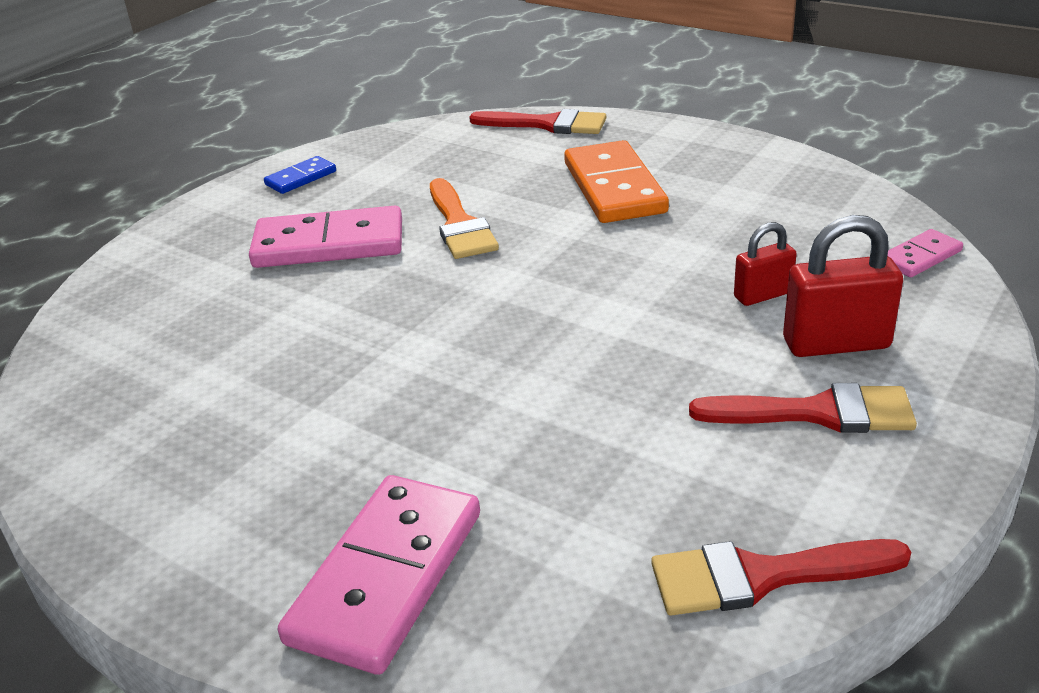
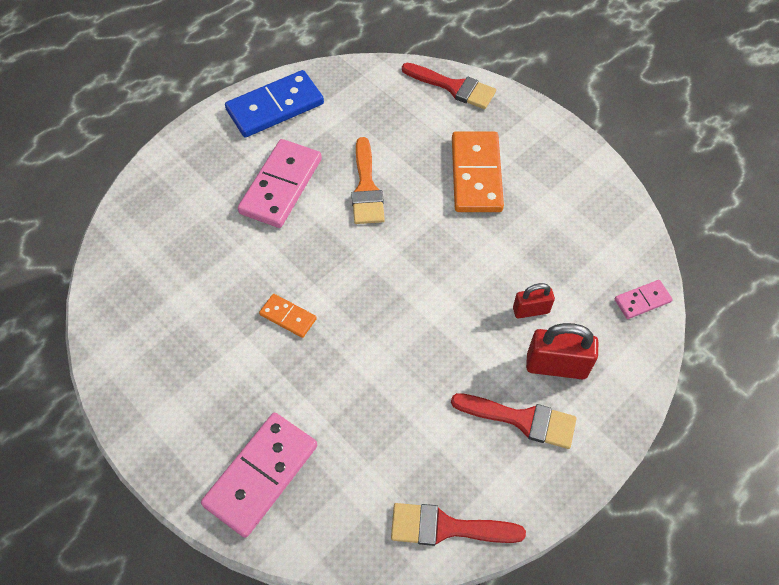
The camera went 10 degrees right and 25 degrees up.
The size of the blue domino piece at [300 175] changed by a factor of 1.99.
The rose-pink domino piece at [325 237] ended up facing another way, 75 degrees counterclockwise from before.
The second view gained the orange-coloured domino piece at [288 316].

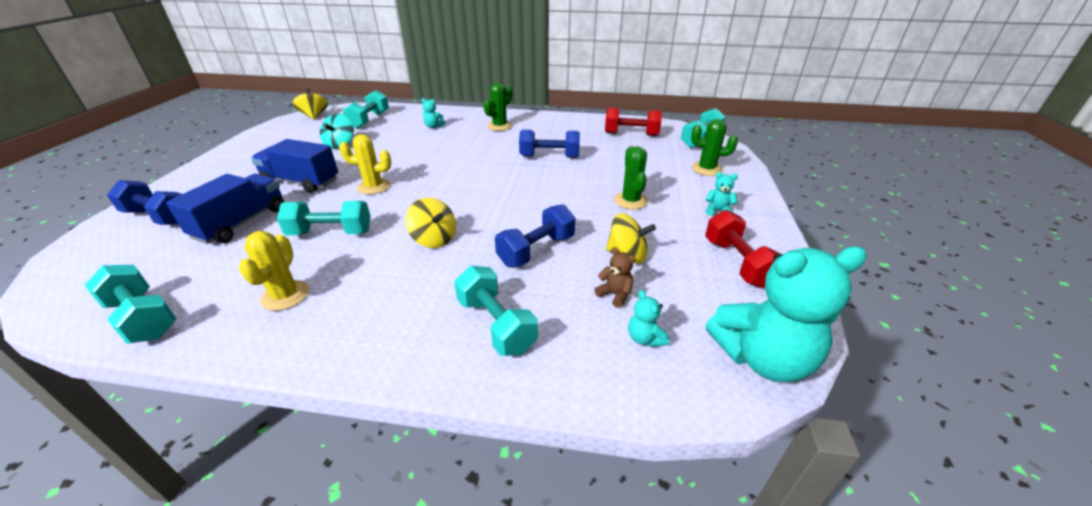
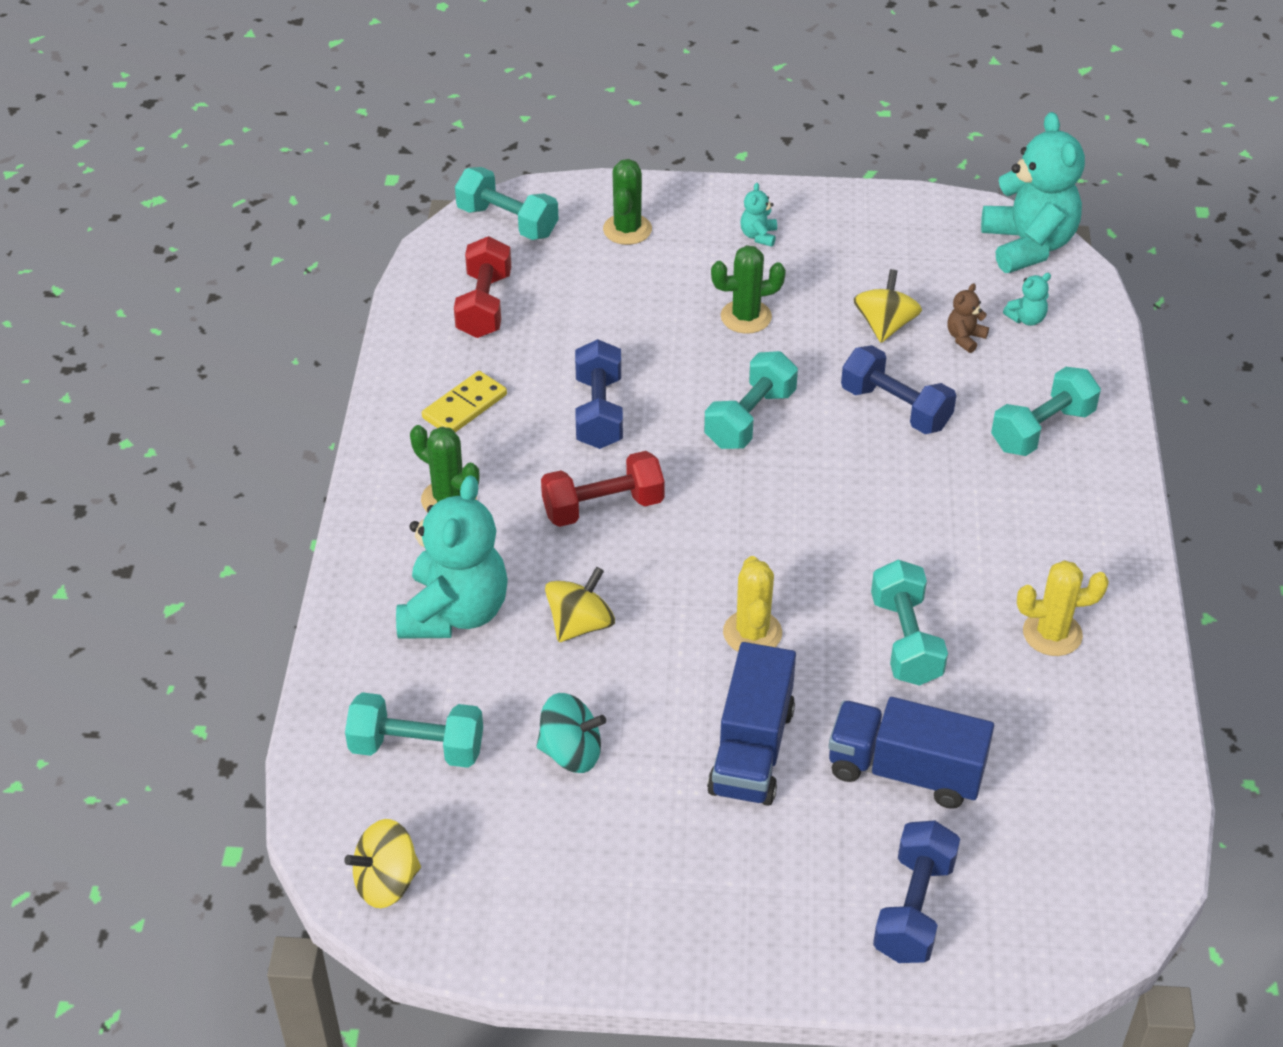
The camera went 95 degrees left and 10 degrees up.
The size of the turquoise teddy at [433 113] changed by a factor of 2.43.
The second view gained the yellow domino piece at [464 401].
The scarlet hand weight ended up elsewhere, having gone from [742 249] to [603 489].
The yellow spinning top ended up elsewhere, having gone from [430 223] to [580 604].
The turquoise hand weight ended up elsewhere, having gone from [131 304] to [751 400].

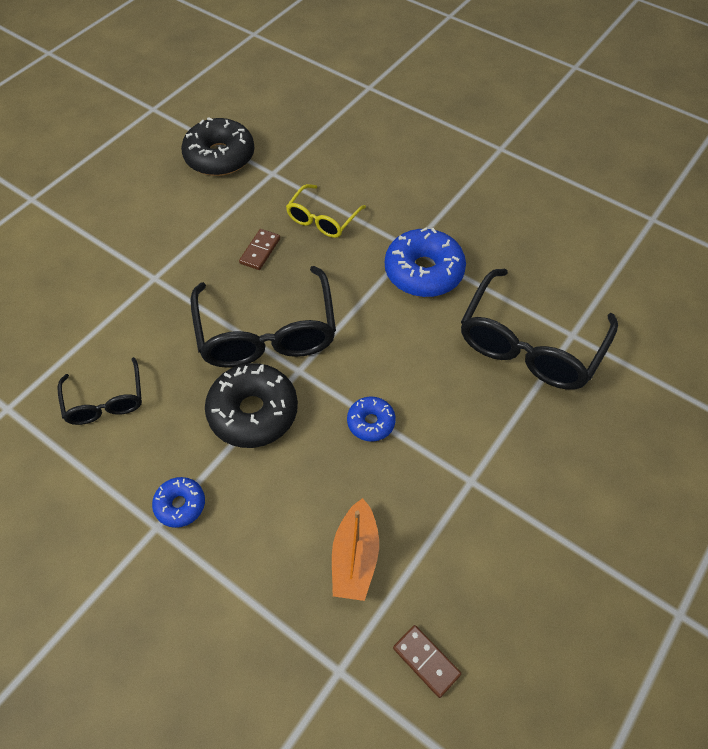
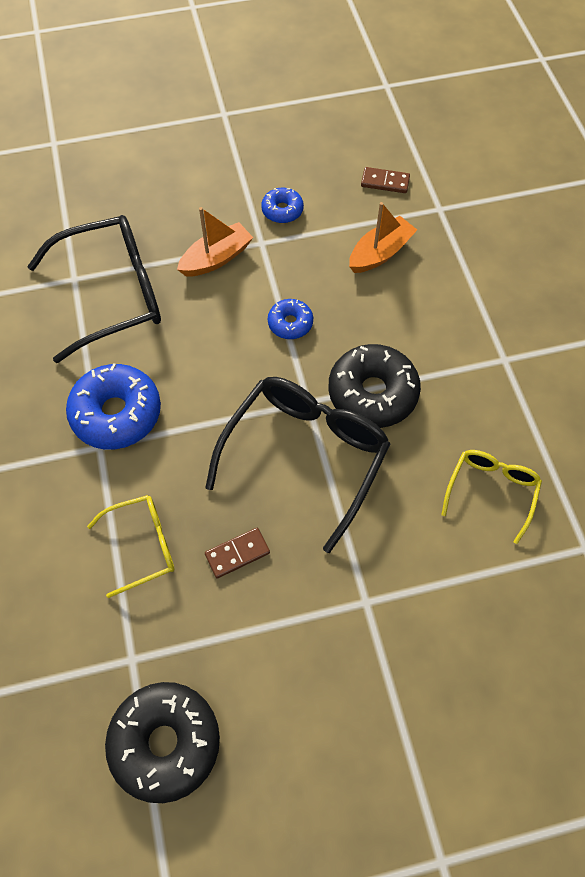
The camera went 140 degrees left and 5 degrees up.
The second view gained the orange-coloured toy boat at [215 242].
The blue donut ended up elsewhere, having gone from [178 502] to [282 205].
The brown domino piece at [427 661] ended up facing another way, 75 degrees counterclockwise from before.
What was the black glasses at [99 391] turned into the yellow glasses at [491 497].

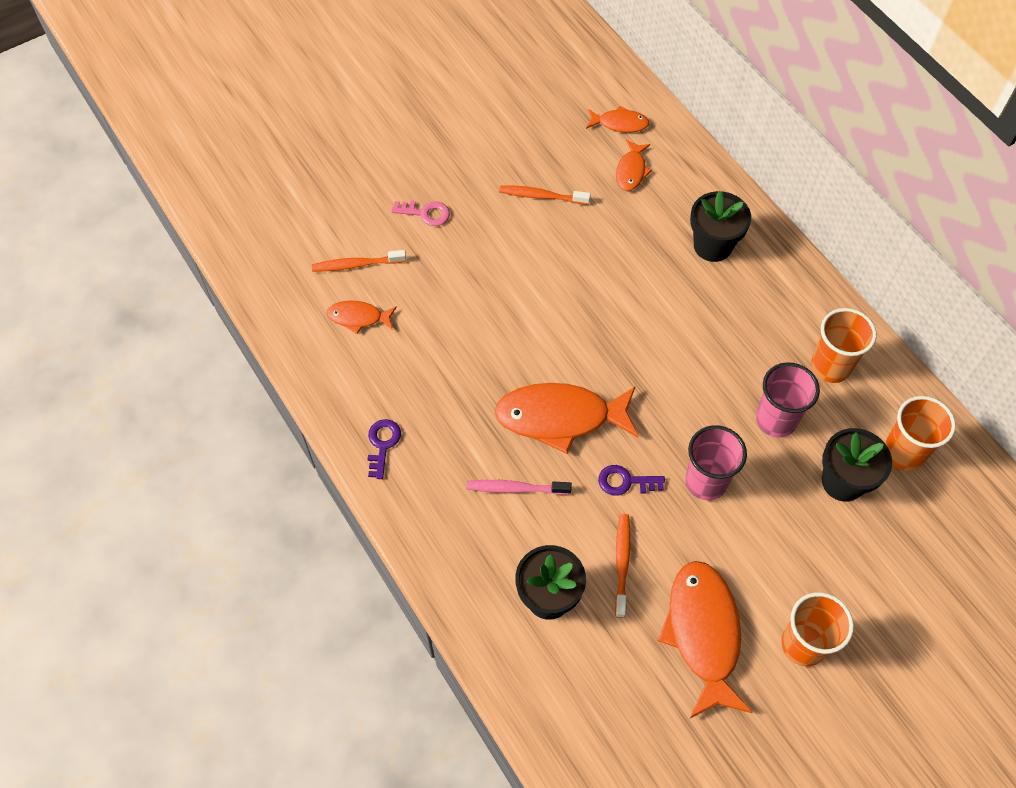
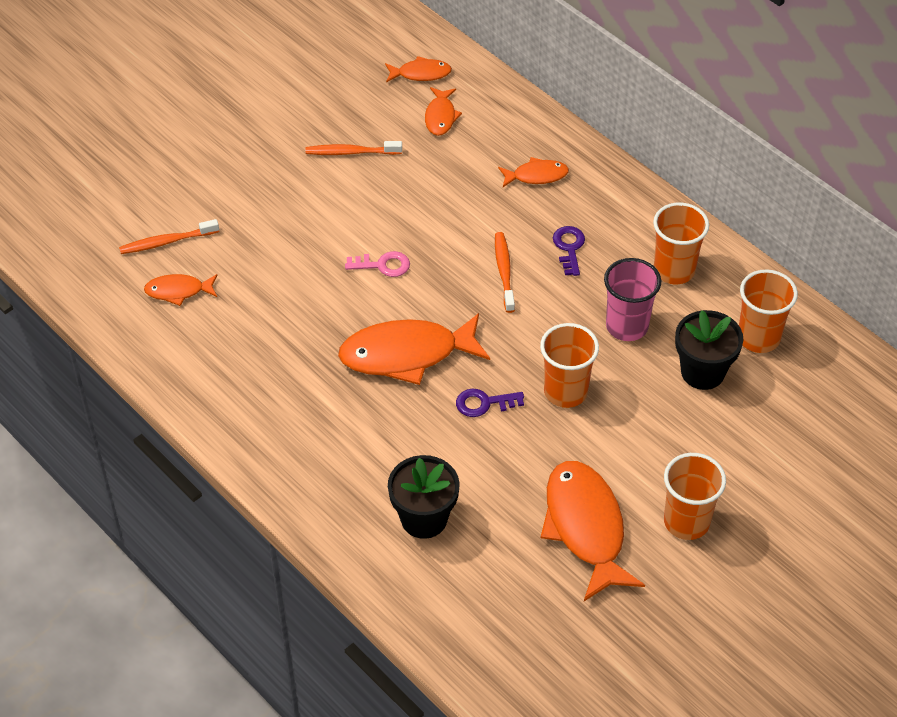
The camera went 10 degrees left and 10 degrees down.
The rose-pink latchkey ended up elsewhere, having gone from [420 213] to [377 264].
The orange-coloured toothbrush ended up elsewhere, having gone from [623 566] to [505 272].
Where the black plant pot stood at [720 226], the orange-coloured toy fish came to stand at [533 172].
What was the rose-pink cup at [716 462] turned into the orange-coloured cup at [569 365].
The purple latchkey ended up elsewhere, having gone from [384 449] to [569 251].
The second view lost the rose-pink toothbrush at [519 487].

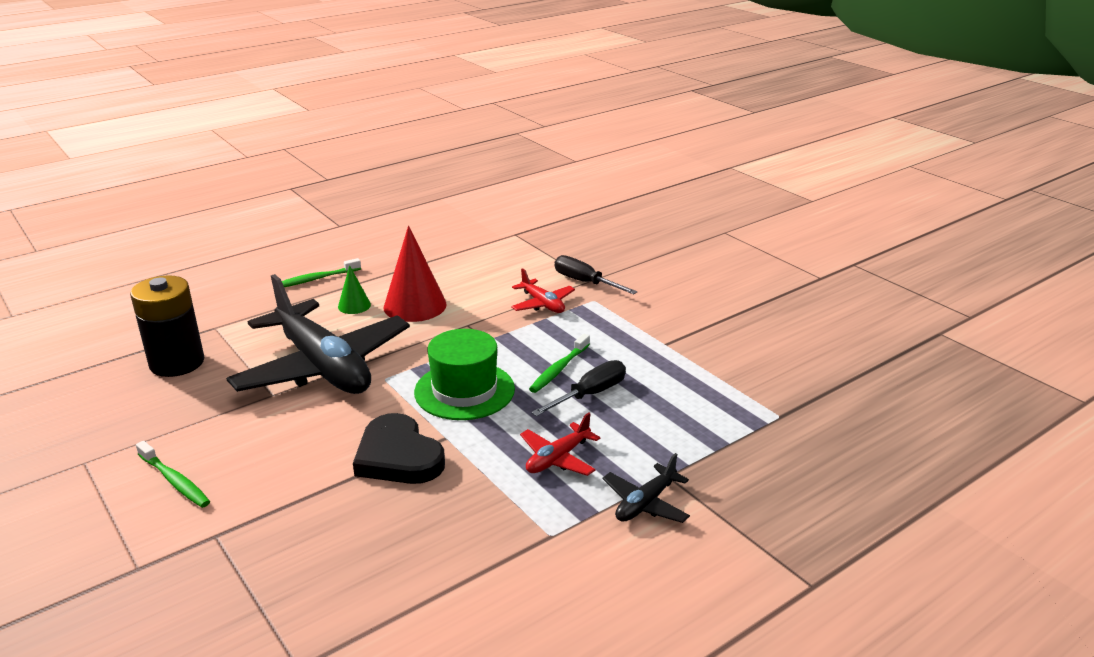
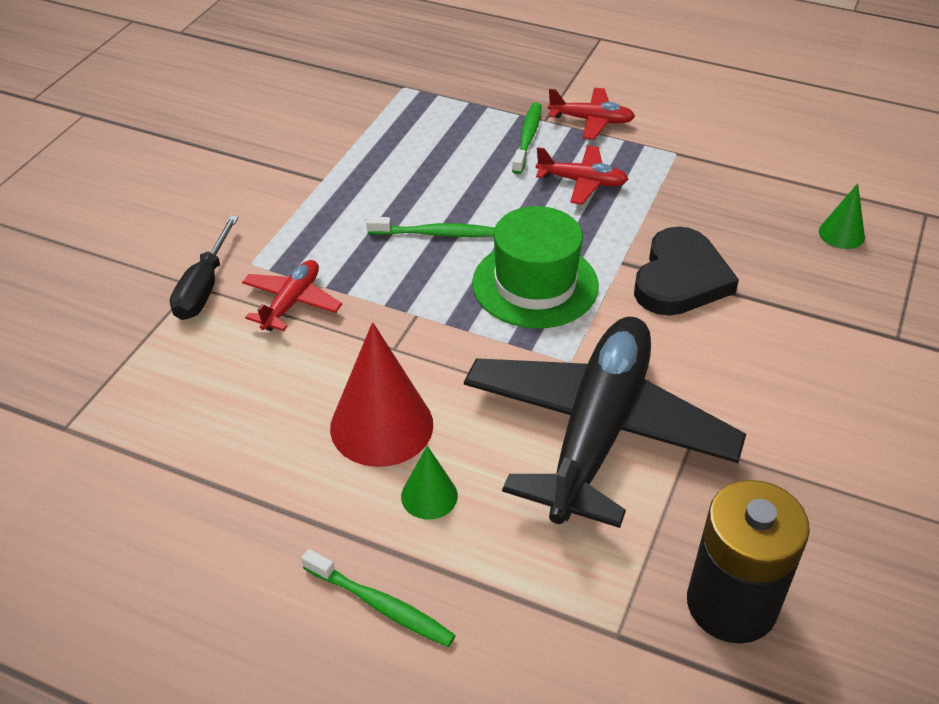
The camera went 120 degrees left and 15 degrees up.
The green toothbrush ended up elsewhere, having gone from [173 474] to [527 138].
What was the black aeroplane at [646 488] turned into the scarlet aeroplane at [591 114].
The second view gained the green solid cone at [842 216].
The second view lost the black flat screwdriver at [578 388].

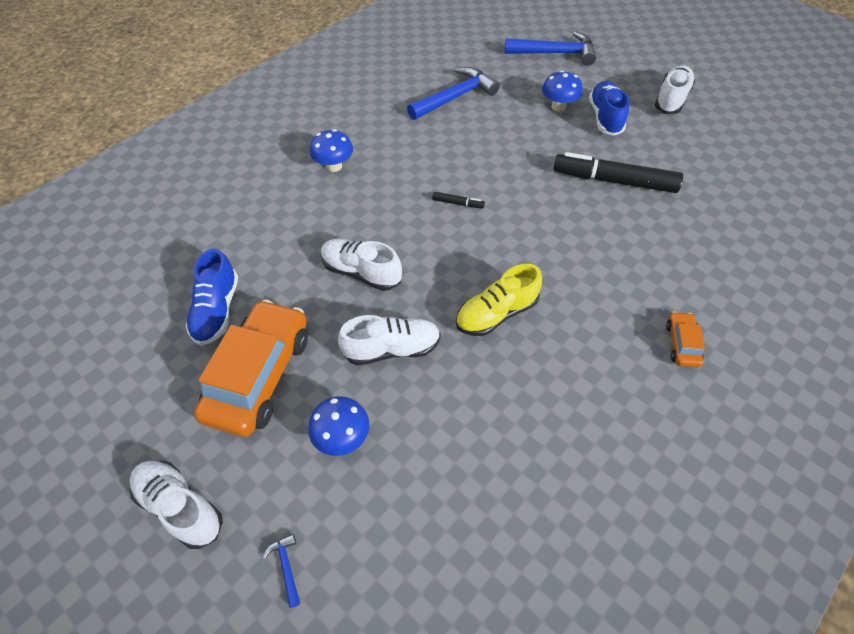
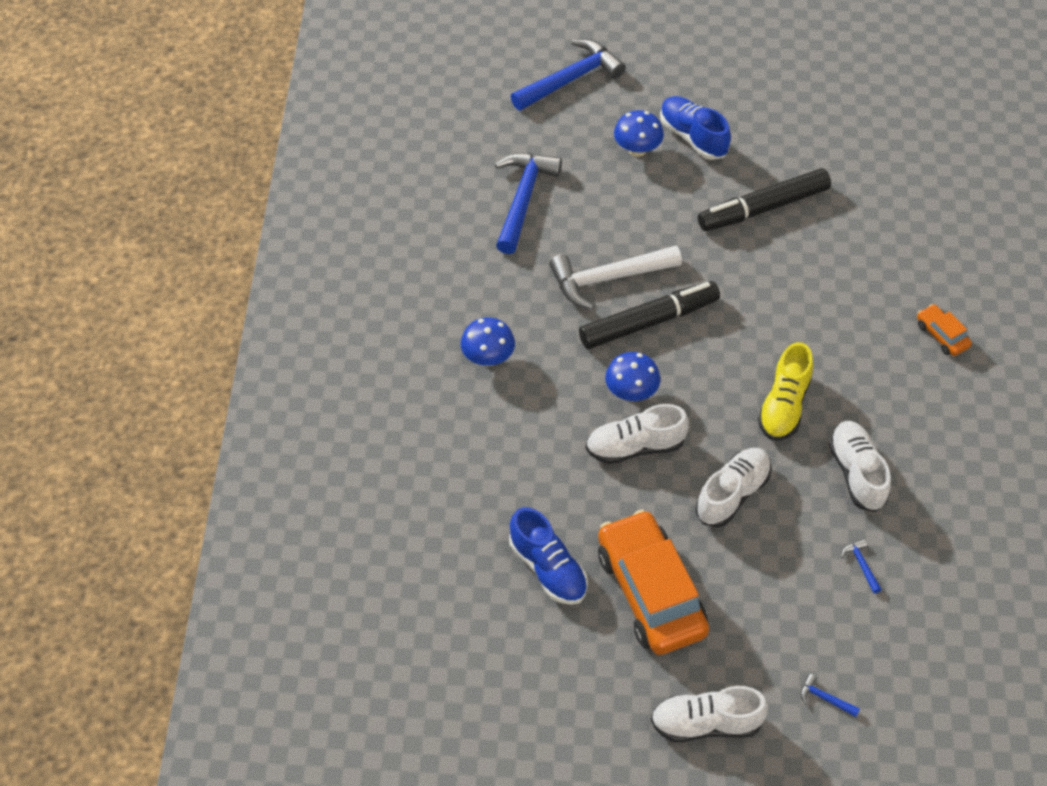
The camera went 40 degrees left and 0 degrees up.
The second view gained the white carpenter's hammer at [615 278].
The size of the black marker at [458 200] changed by a factor of 2.39.
The blue fungus ended up elsewhere, having gone from [339 426] to [632 376].
The white lace-up shoe ended up elsewhere, having gone from [675 89] to [860 466].
The second view gained the blue carpenter's hammer at [861 566].

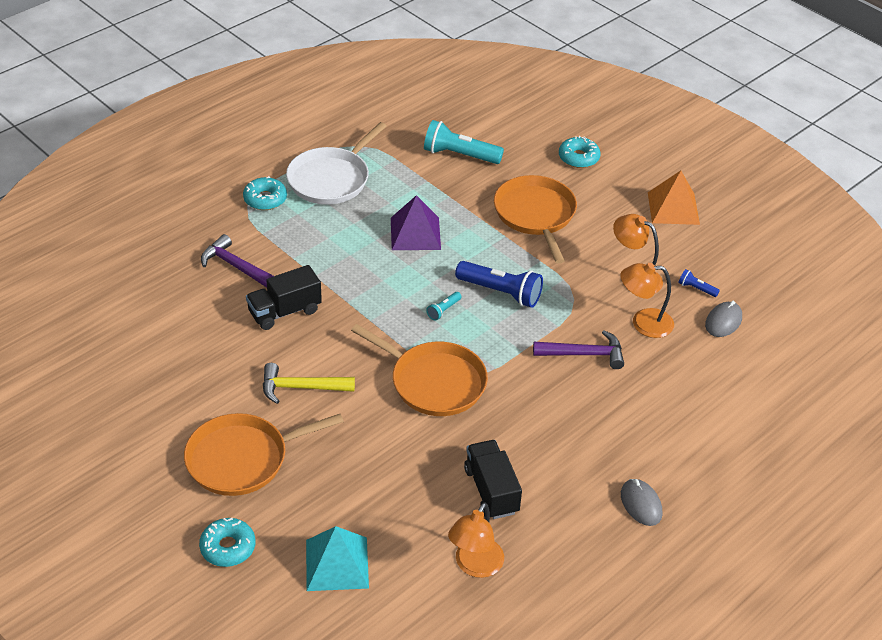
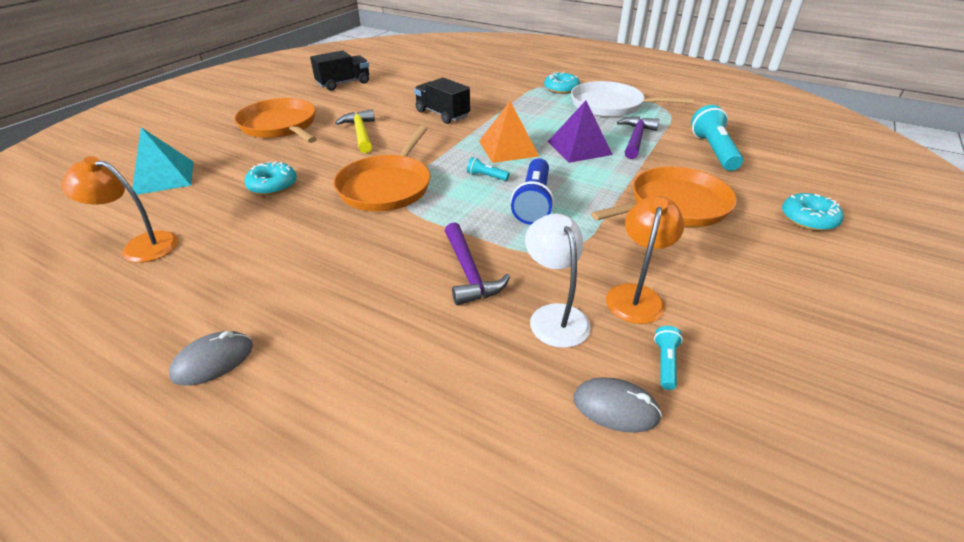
The camera went 75 degrees right and 5 degrees down.
The turquoise donut ended up elsewhere, having gone from [227 542] to [270 178].
The black lorry ended up elsewhere, having gone from [493 479] to [339 70].
The orange-coloured pyramid ended up elsewhere, having gone from [674 198] to [509 132].
What was the orange-coloured reading lamp at [647 300] turned into the white reading lamp at [558 280].
The purple carpenter's hammer ended up elsewhere, having gone from [237 261] to [638 138].
What was the blue torch at [699 283] turned into the turquoise torch at [668 358].

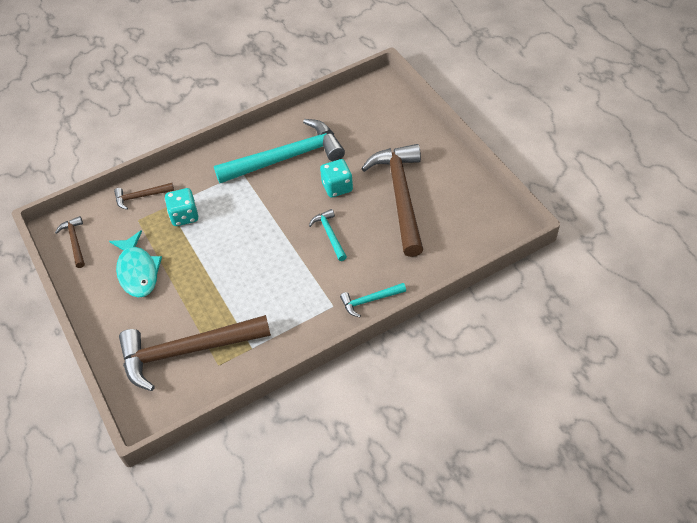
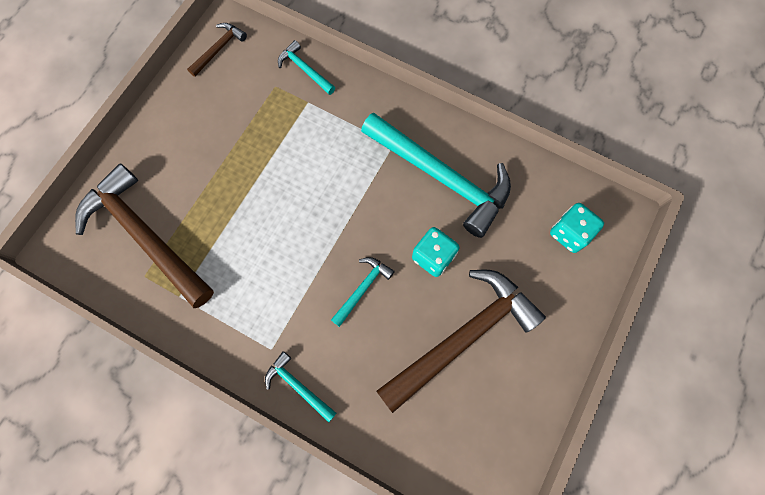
The camera went 55 degrees right and 20 degrees up.
What was the brown carpenter's hammer at [144 196] turned into the turquoise carpenter's hammer at [306 67].
The turquoise game die ended up elsewhere, having gone from [181 207] to [577 228].
The second view lost the turquoise toy fish at [135 264].

